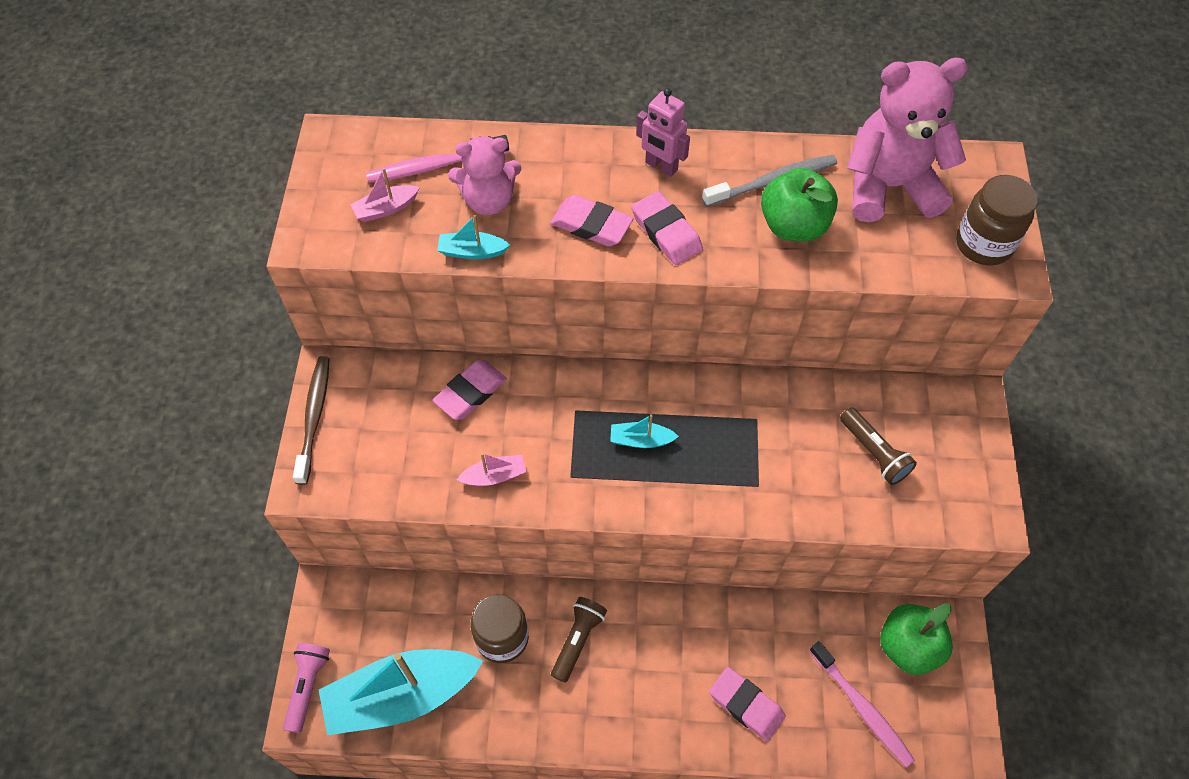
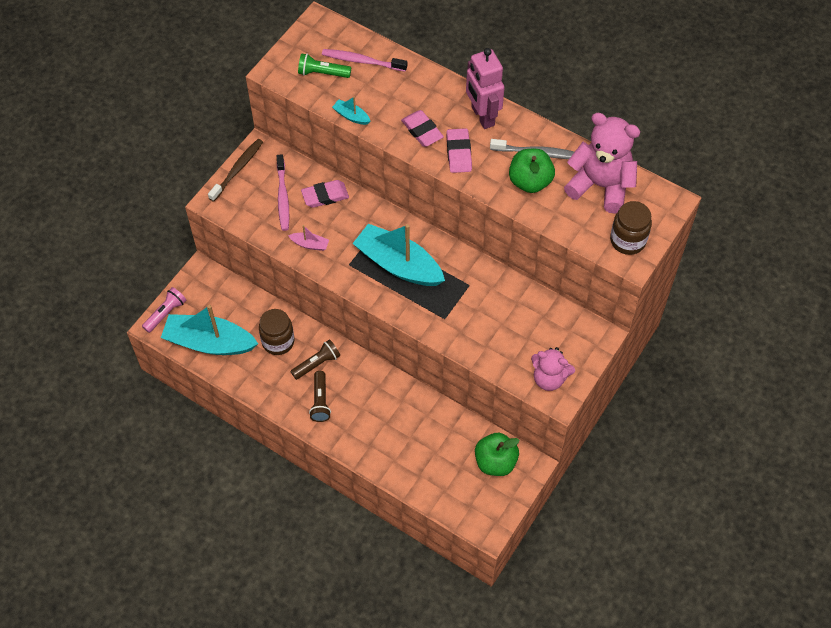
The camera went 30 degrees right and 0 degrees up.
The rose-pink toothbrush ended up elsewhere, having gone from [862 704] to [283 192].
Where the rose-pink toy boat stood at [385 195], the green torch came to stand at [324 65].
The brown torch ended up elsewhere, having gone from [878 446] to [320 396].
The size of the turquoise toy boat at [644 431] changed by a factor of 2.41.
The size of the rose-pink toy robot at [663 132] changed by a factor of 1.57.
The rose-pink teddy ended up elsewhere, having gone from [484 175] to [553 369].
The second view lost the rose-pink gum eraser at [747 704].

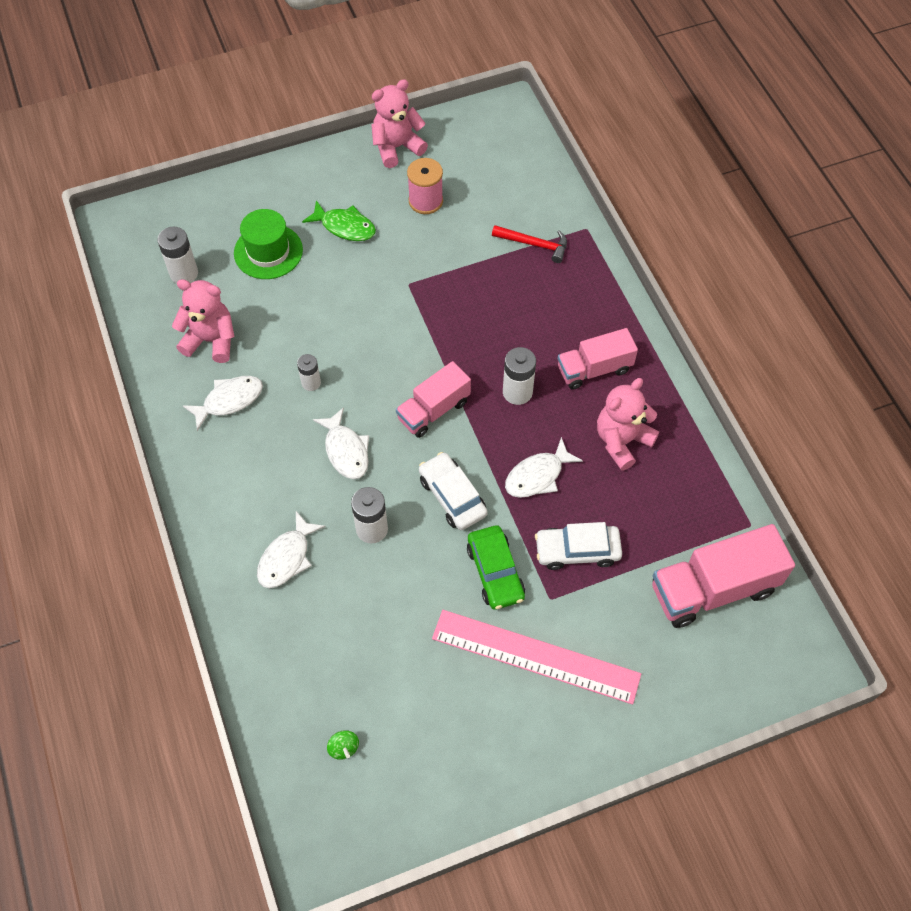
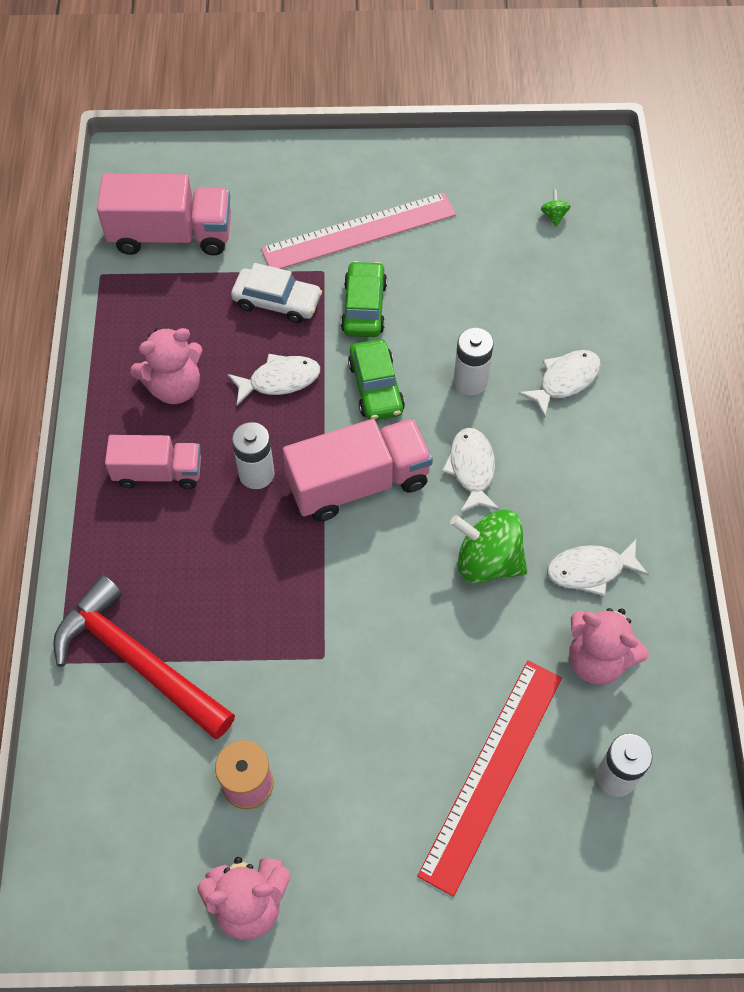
The camera went 160 degrees left and 0 degrees up.
The size of the scarlet carpenter's hammer at [529 244] changed by a factor of 1.95.
The rose-pink measuring stick at [536 657] ended up facing another way, 60 degrees counterclockwise from before.
The size of the rose-pink lorry at [433 399] changed by a factor of 1.55.
What was the white toy car at [453 491] turned into the green toy car at [376 379].
Where the green hat stood at [268 244], the scarlet measuring stick came to stand at [489 779].
Where the white battery stood at [309 372], the green spinning top came to stand at [489 546].
The second view lost the green toy fish at [339 220].

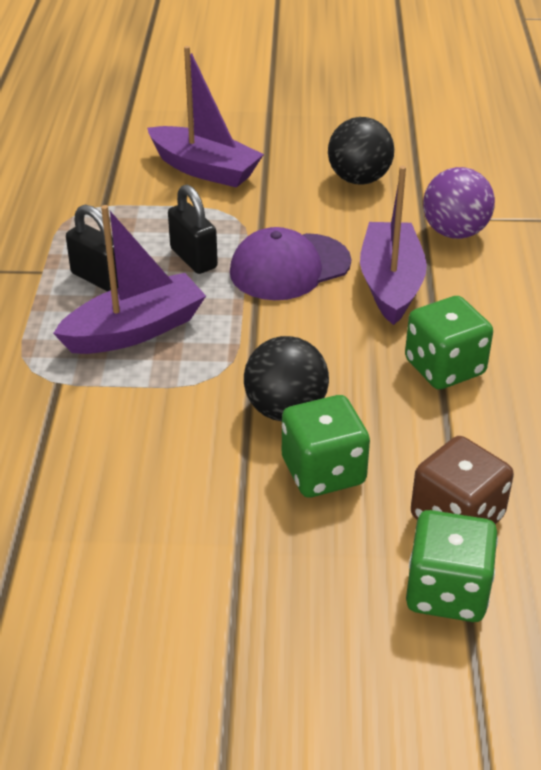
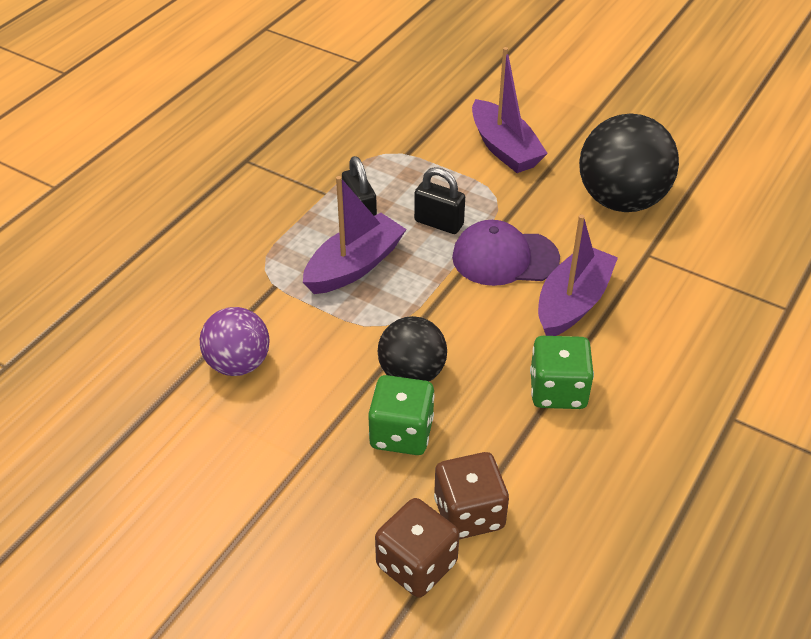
The camera went 30 degrees right and 5 degrees up.
The purple play ball ended up elsewhere, having gone from [459 203] to [234 341].
The purple toy boat at [129 279] ended up facing another way, 45 degrees counterclockwise from before.
What was the green game die at [452 566] turned into the brown game die at [417 548].
The black padlock at [193 229] ended up facing another way, 60 degrees counterclockwise from before.
The size of the black play ball at [361 151] changed by a factor of 1.62.

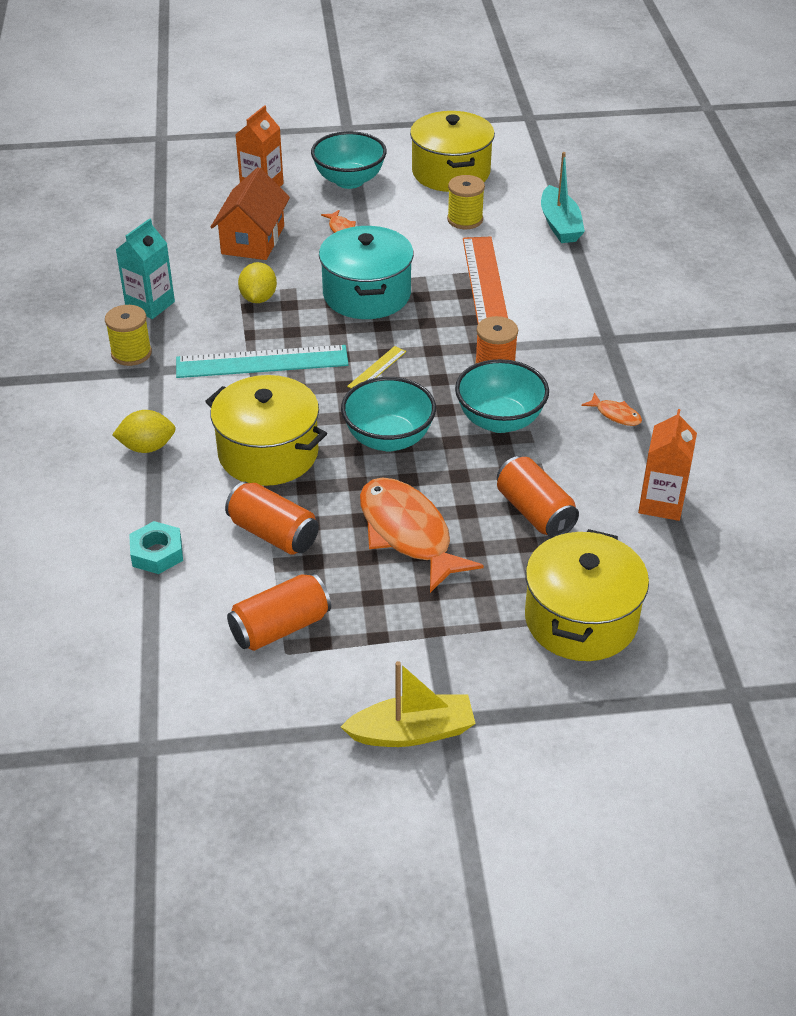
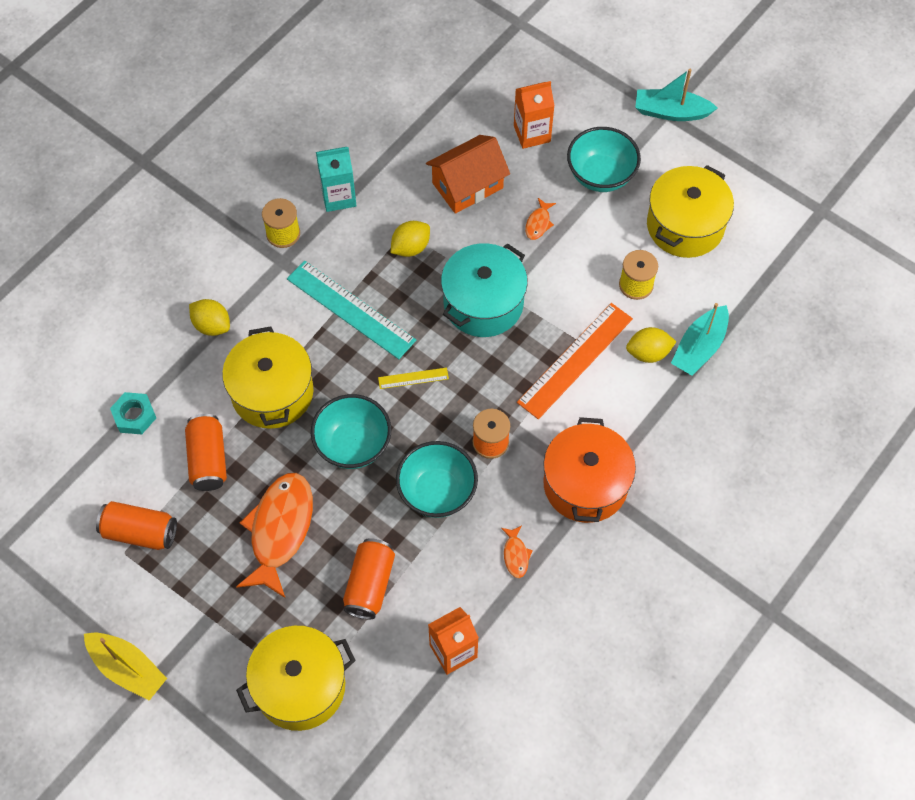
The camera went 45 degrees right and 20 degrees up.
The second view gained the orange-coloured stockpot at [589 470].
The second view gained the yellow lemon at [651 345].
The second view gained the turquoise toy boat at [676 95].

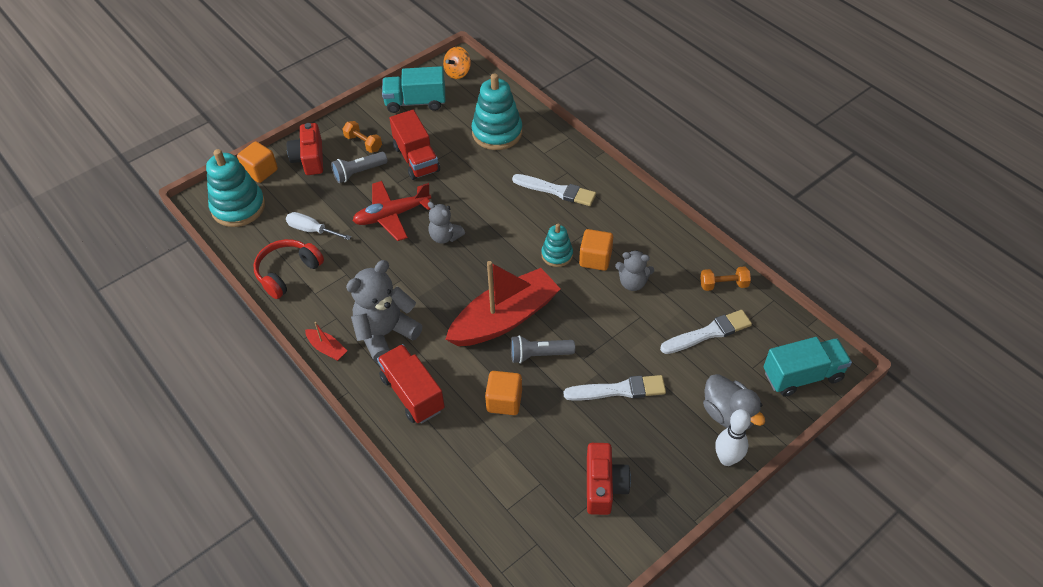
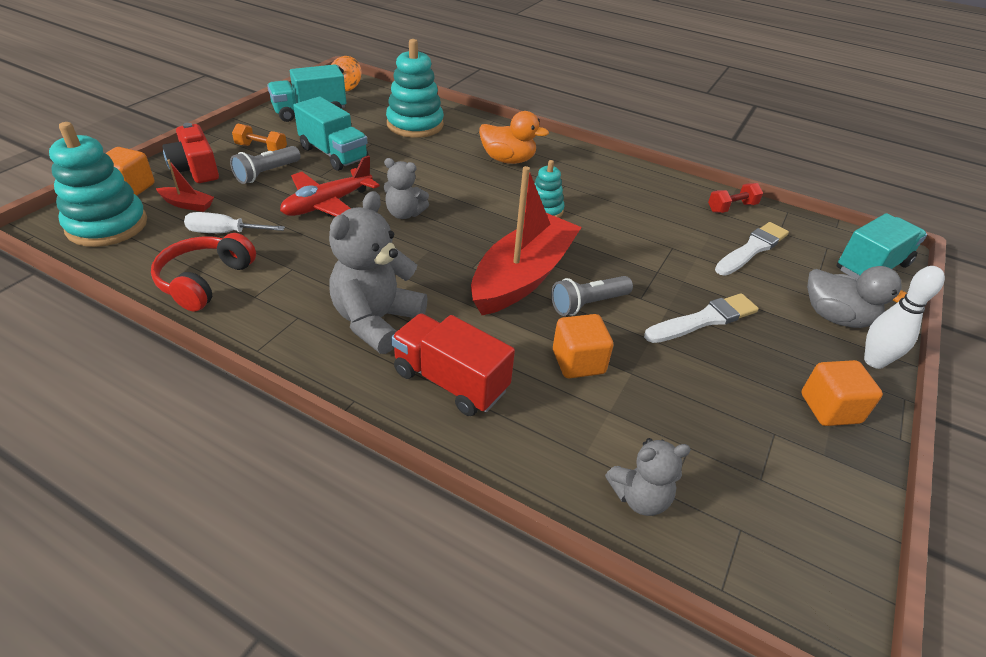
The camera went 25 degrees left and 10 degrees down.
The scarlet toy boat ended up elsewhere, having gone from [326 341] to [185 186].
What was the scarlet lorry at [414 145] turned into the turquoise lorry at [330 133].
Where the white paintbrush stood at [554 190], the orange-coloured duck came to stand at [514 137].
The gray teddy ended up elsewhere, having gone from [634 270] to [648 477].
What was the orange-coloured hand weight at [725 279] turned into the scarlet hand weight at [735 198].
The orange-coloured block ended up elsewhere, having gone from [596 250] to [842 393].
The second view lost the scarlet compact camera at [609 479].

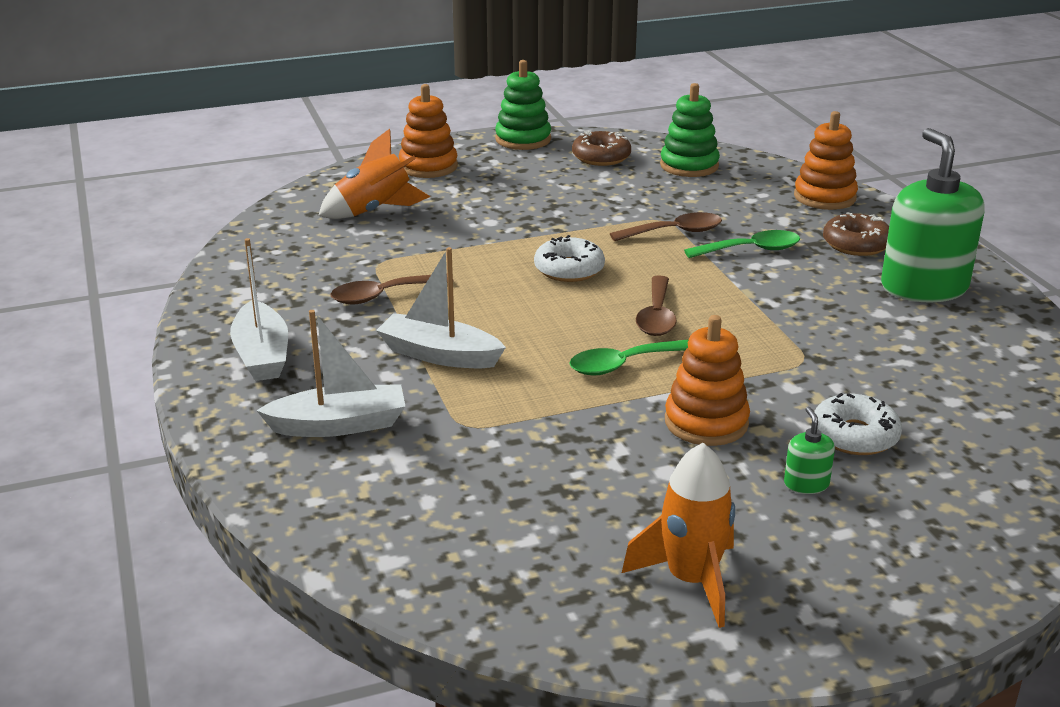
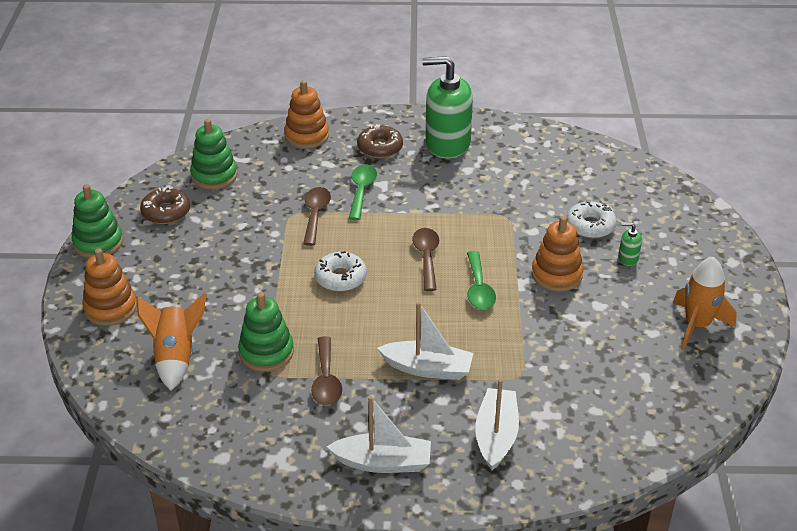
The camera went 70 degrees left and 10 degrees up.
The second view gained the green stacking toy at [266 332].
The white toy boat at [441 307] ended up facing another way, 120 degrees counterclockwise from before.
The brown tablespoon at [656 305] ended up facing another way, 120 degrees counterclockwise from before.

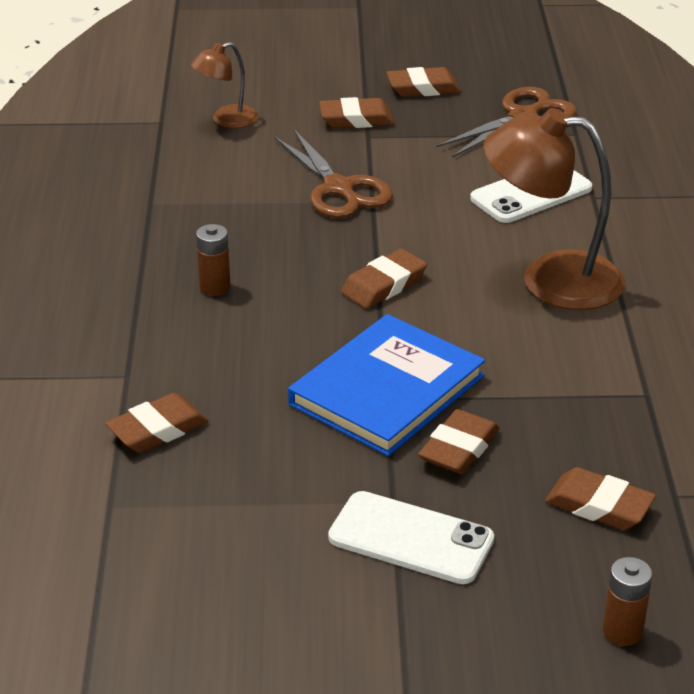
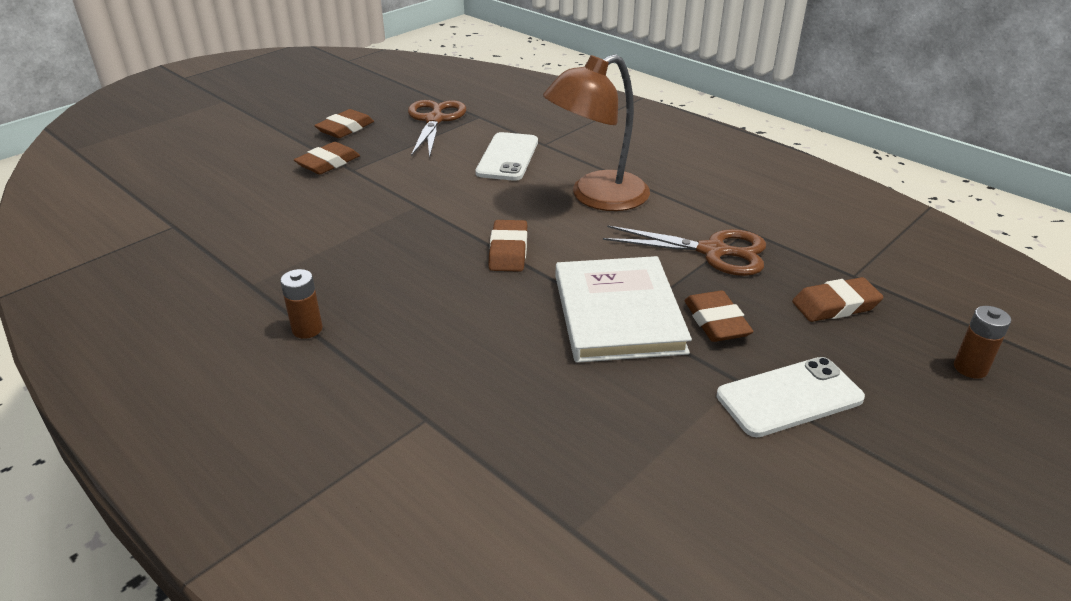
The camera went 45 degrees left and 0 degrees up.
The brown battery ended up elsewhere, having gone from [213 260] to [301 304].
What was the blue book at [386 385] turned into the white book at [624 309].
The brown scissors ended up elsewhere, having gone from [333 174] to [684 250].
The second view lost the brown gum eraser at [156 423].
The second view lost the brown reading lamp at [225 85].

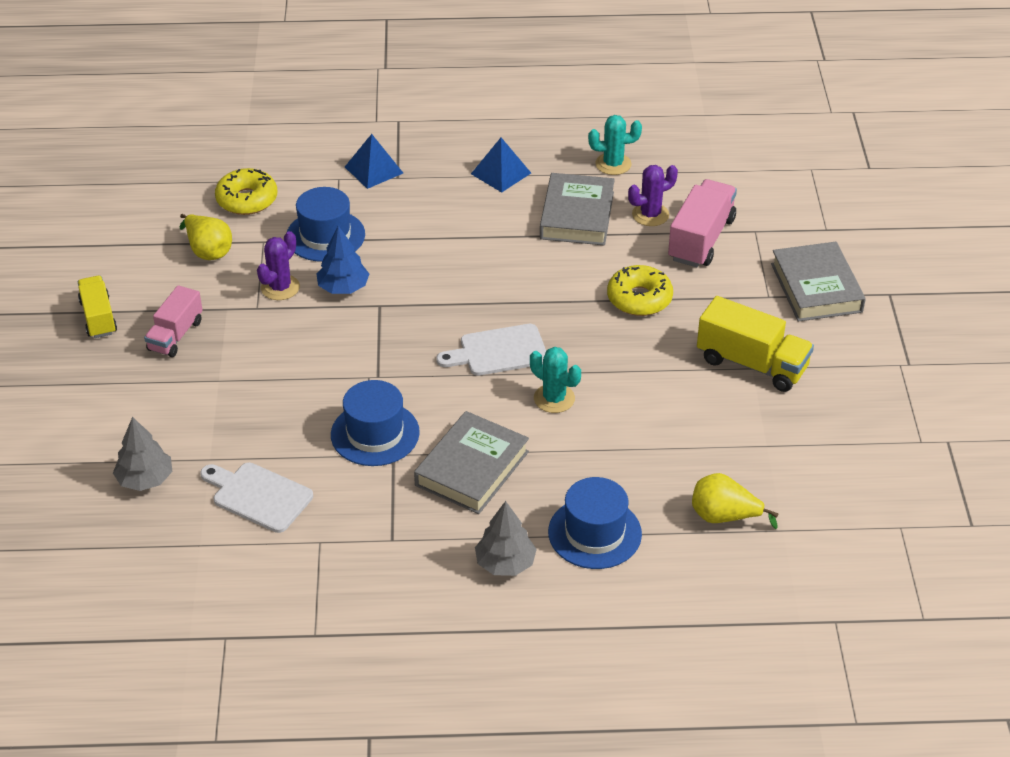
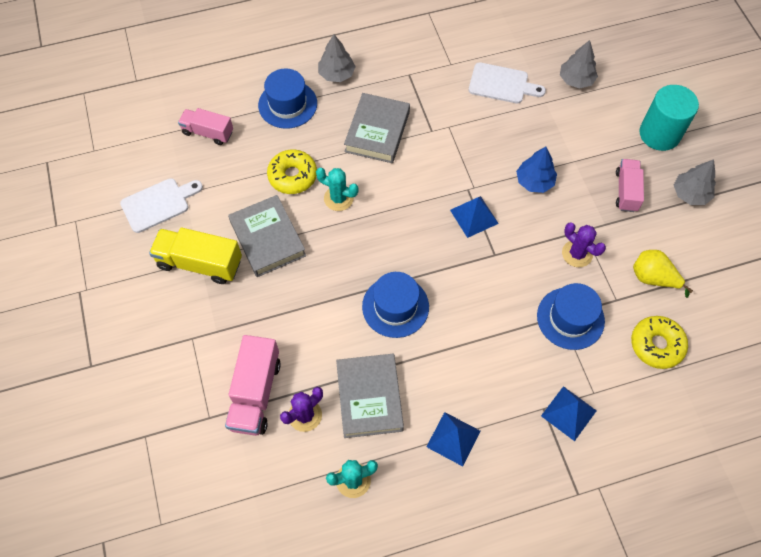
The camera went 165 degrees right and 20 degrees up.
The white cutting board ended up elsewhere, having gone from [491 350] to [161 205].
Where the yellow toy pear stood at [735 501], the rose-pink lorry came to stand at [205 126].
The gray book ended up elsewhere, having gone from [818 282] to [267 236].
The yellow donut ended up elsewhere, having gone from [640 290] to [292 171].
The blue hat ended up elsewhere, having gone from [375 423] to [395 305].
The second view gained the blue pyramid at [474 217].
The blue fir tree ended up elsewhere, having gone from [342 260] to [536 170].
The purple cactus at [278 265] ended up facing another way, 60 degrees counterclockwise from before.
The second view gained the turquoise cylinder shape at [669 118].
Where the yellow lorry stood at [97 307], the gray fir tree came to stand at [695 182].

